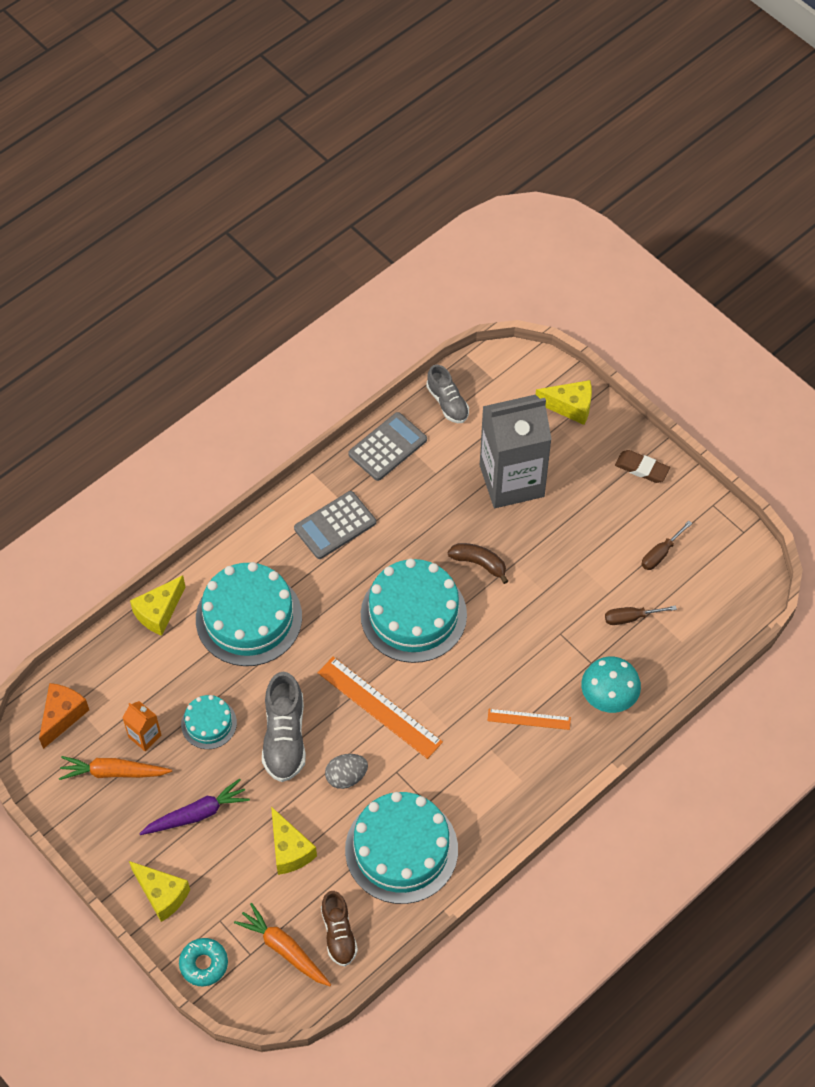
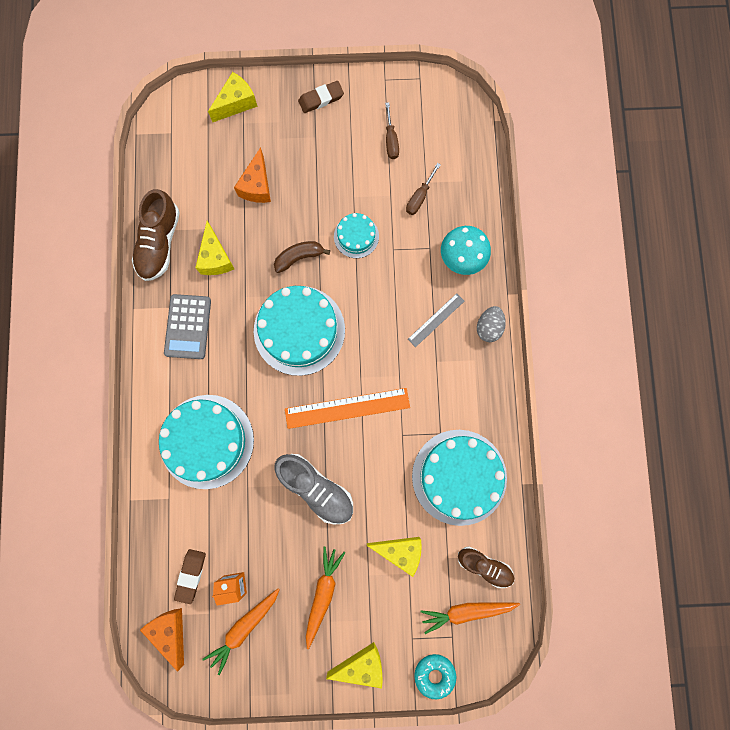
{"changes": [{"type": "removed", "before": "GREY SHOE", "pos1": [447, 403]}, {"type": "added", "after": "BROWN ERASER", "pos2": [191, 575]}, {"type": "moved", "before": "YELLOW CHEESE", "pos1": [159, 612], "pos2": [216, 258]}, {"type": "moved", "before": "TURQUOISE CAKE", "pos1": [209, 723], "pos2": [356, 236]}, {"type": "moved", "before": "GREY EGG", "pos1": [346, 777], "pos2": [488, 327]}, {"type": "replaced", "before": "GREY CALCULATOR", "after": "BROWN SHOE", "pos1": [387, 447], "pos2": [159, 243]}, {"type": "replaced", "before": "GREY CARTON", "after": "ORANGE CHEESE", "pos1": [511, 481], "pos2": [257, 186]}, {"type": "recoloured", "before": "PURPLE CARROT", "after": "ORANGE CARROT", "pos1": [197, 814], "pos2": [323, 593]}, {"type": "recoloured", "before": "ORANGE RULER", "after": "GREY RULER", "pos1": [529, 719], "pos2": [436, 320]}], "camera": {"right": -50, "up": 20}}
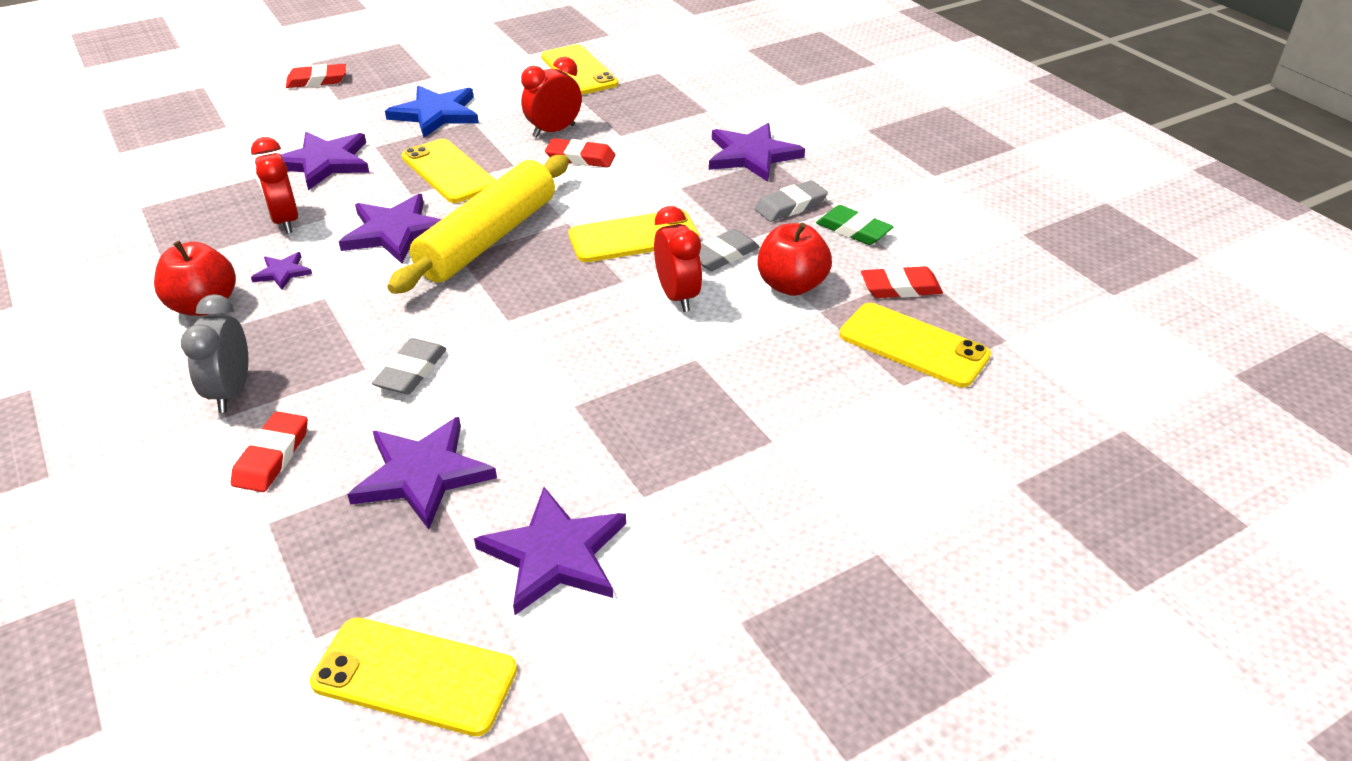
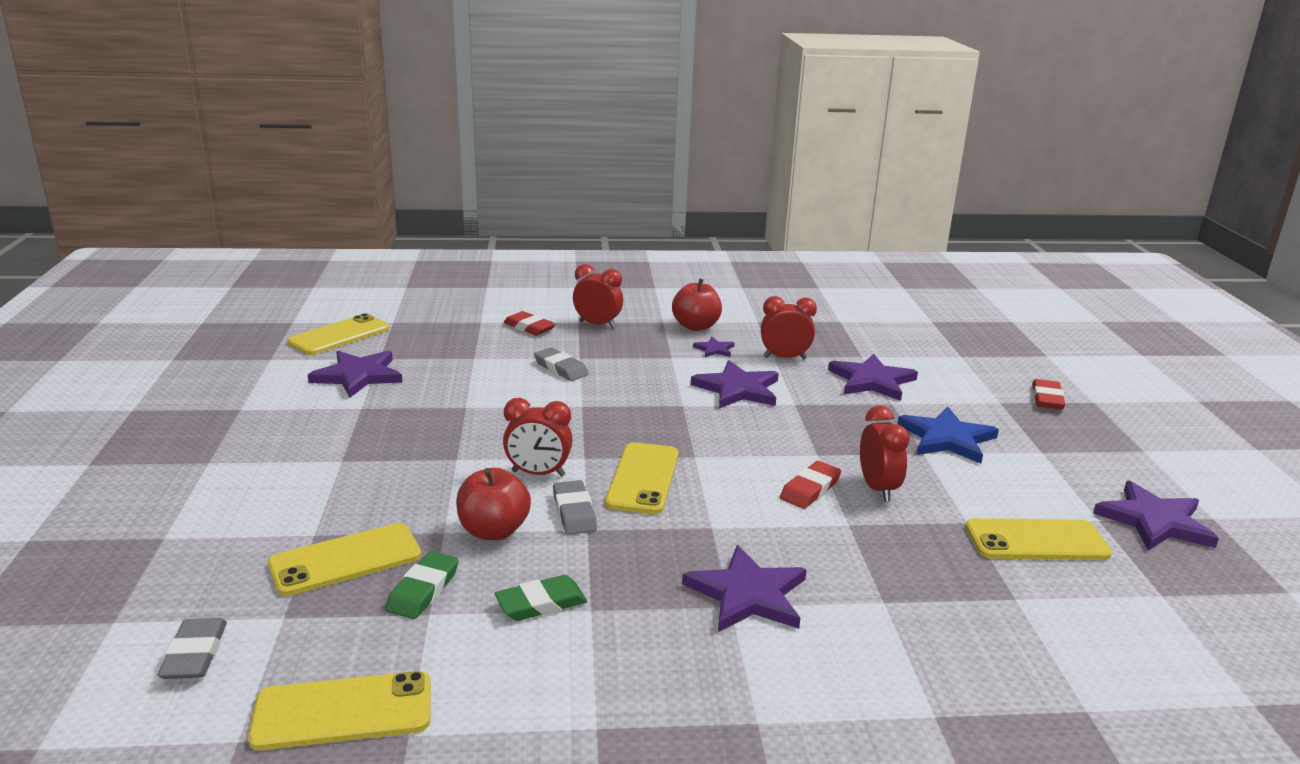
{"changes": [{"type": "removed", "before": "YELLOW ROLLING PIN", "pos1": [488, 239]}, {"type": "moved", "before": "PURPLE STAR", "pos1": [422, 474], "pos2": [1155, 521]}, {"type": "moved", "before": "YELLOW PHONE", "pos1": [448, 171], "pos2": [343, 711]}, {"type": "moved", "before": "GREY ERASER", "pos1": [790, 206], "pos2": [195, 654]}, {"type": "recoloured", "before": "GREY CLOCK", "after": "RED CLOCK", "pos1": [231, 392], "pos2": [597, 324]}, {"type": "recoloured", "before": "RED ERASER", "after": "GREEN ERASER", "pos1": [900, 287], "pos2": [423, 590]}], "camera": {"right": 115, "up": -15}}
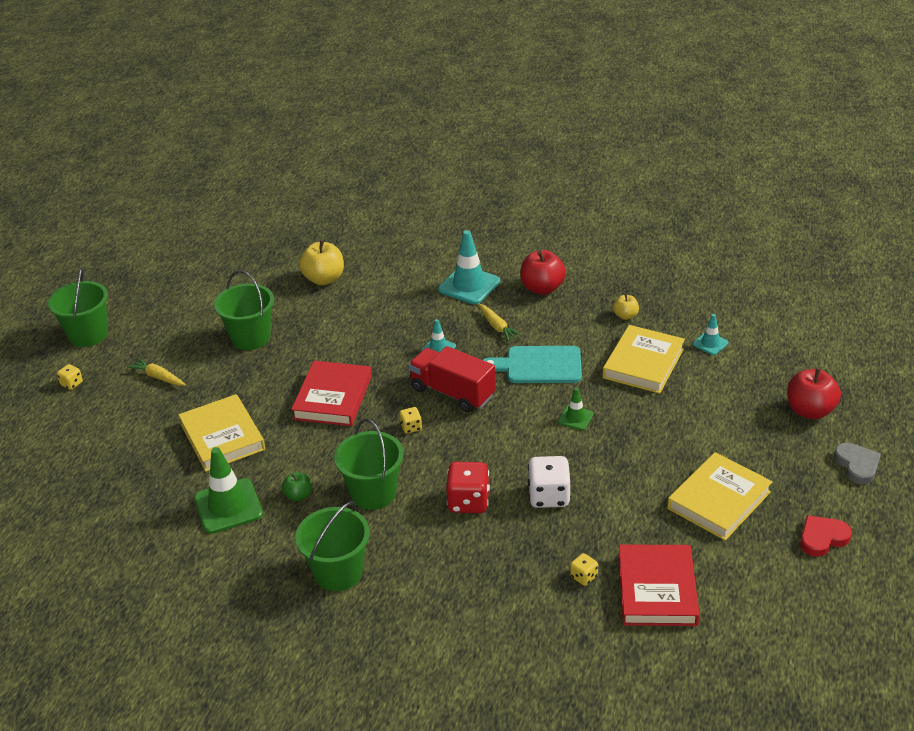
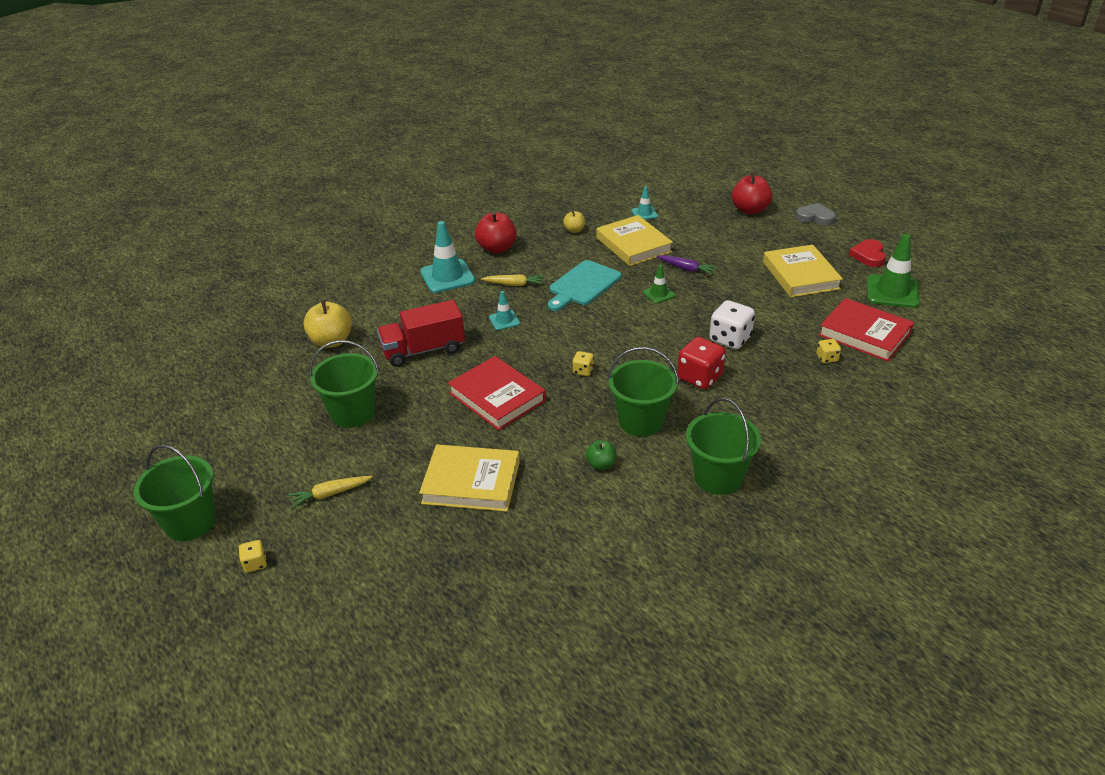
{"changes": [{"type": "added", "after": "PURPLE CARROT", "pos2": [686, 269]}, {"type": "moved", "before": "GREEN TRAFFIC CONE", "pos1": [228, 506], "pos2": [892, 292]}, {"type": "moved", "before": "RED TRUCK", "pos1": [452, 393], "pos2": [423, 350]}], "camera": {"right": -55, "up": 0}}
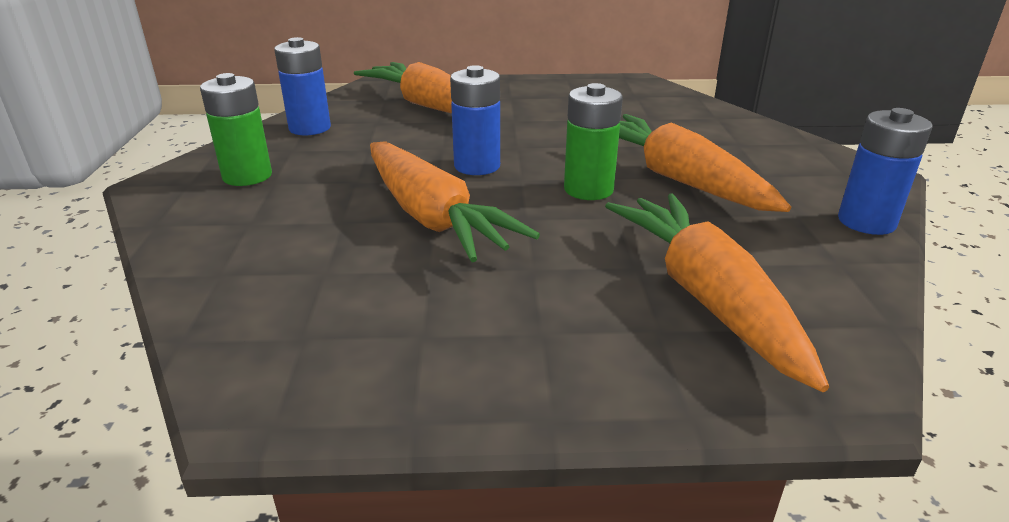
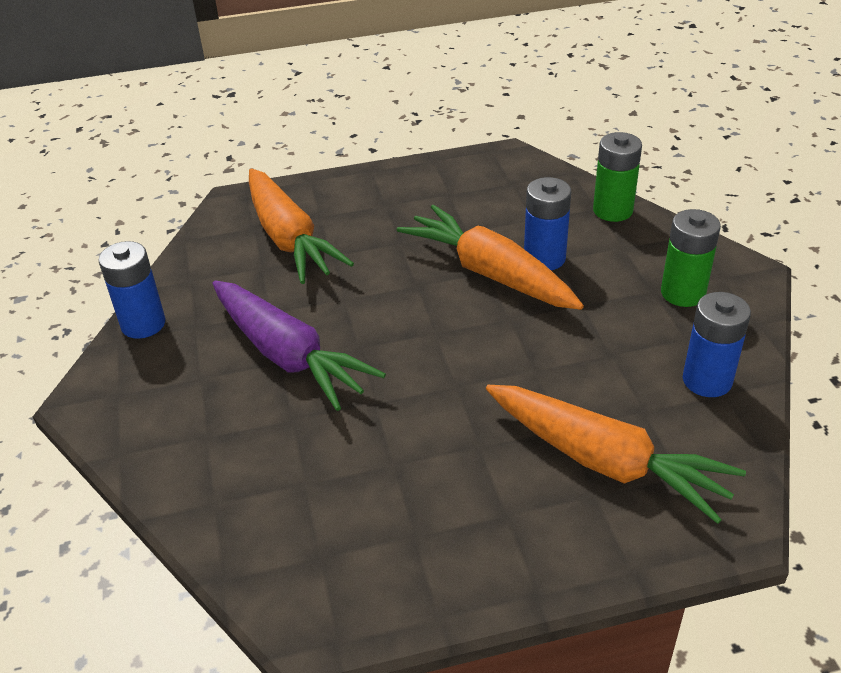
{"changes": [{"type": "moved", "before": "BLUE BATTERY", "pos1": [477, 166], "pos2": [544, 258]}, {"type": "moved", "before": "GREEN BATTERY", "pos1": [588, 189], "pos2": [612, 210]}, {"type": "recoloured", "before": "ORANGE CARROT", "after": "PURPLE CARROT", "pos1": [677, 178], "pos2": [289, 356]}], "camera": {"right": 170, "up": 10}}
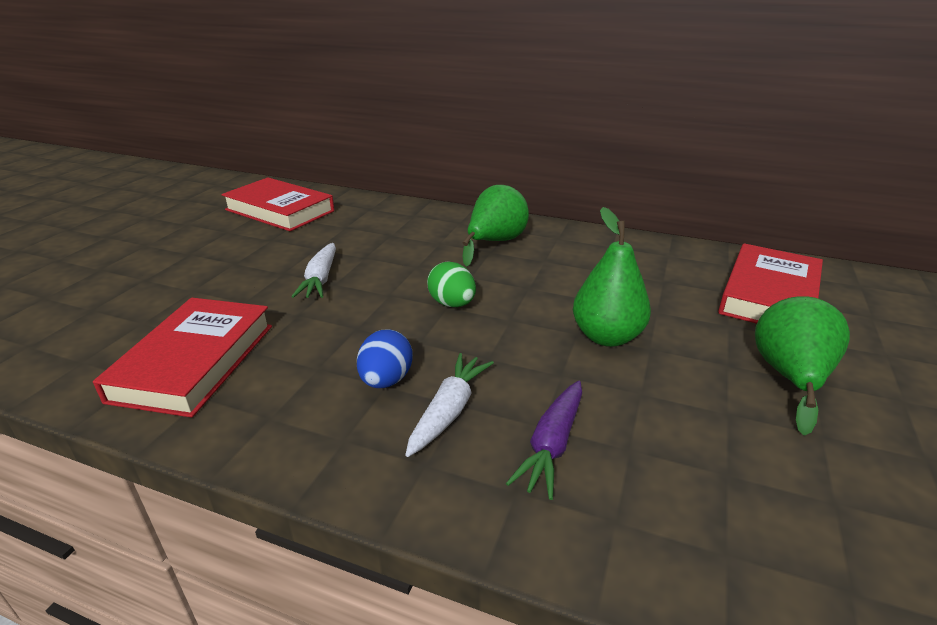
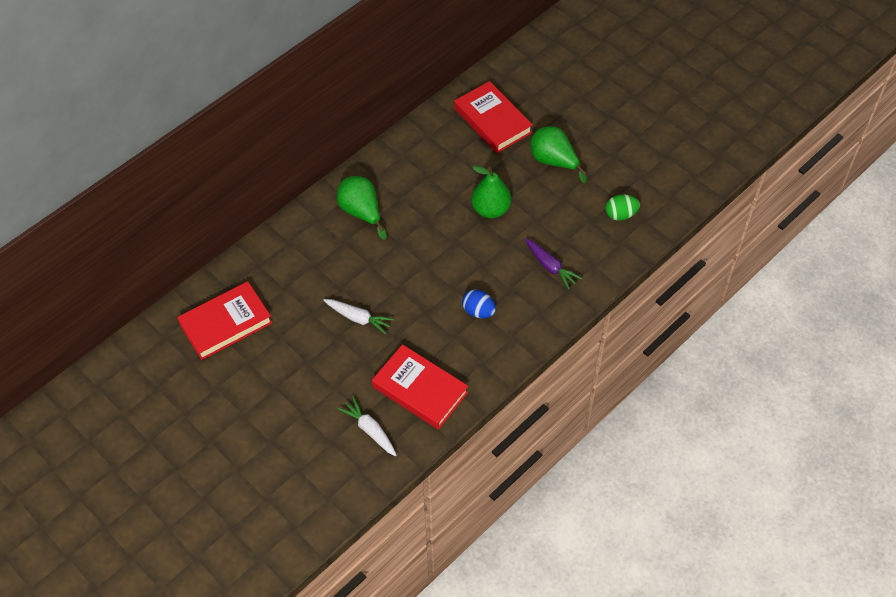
{"changes": [{"type": "moved", "before": "WHITE CARROT", "pos1": [449, 411], "pos2": [369, 430]}, {"type": "moved", "before": "GREEN EGG", "pos1": [452, 304], "pos2": [620, 215]}], "camera": {"right": -65, "up": 25}}
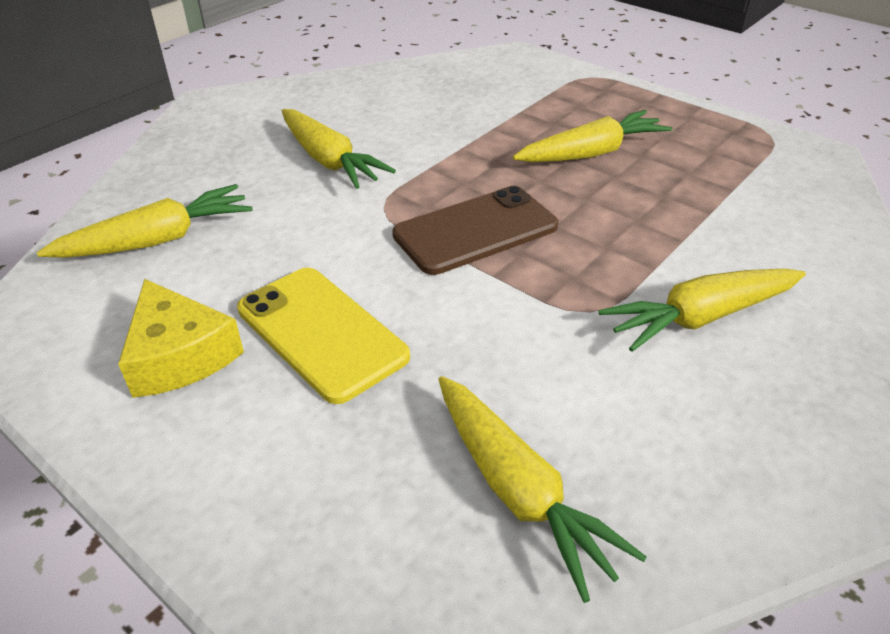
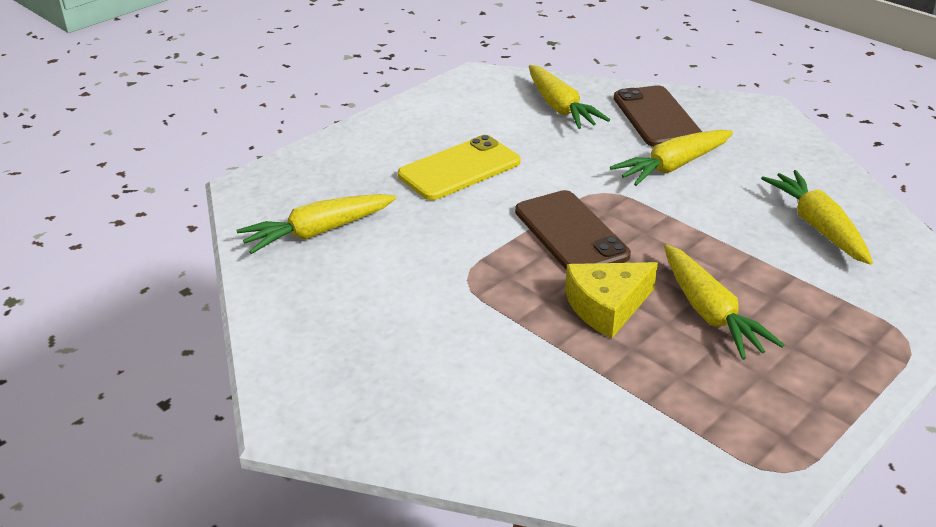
{"changes": [{"type": "added", "after": "BROWN PHONE", "pos2": [656, 117]}, {"type": "moved", "before": "YELLOW CHEESE", "pos1": [180, 355], "pos2": [606, 306]}, {"type": "moved", "before": "YELLOW CARROT", "pos1": [701, 317], "pos2": [817, 226]}], "camera": {"right": 95, "up": -5}}
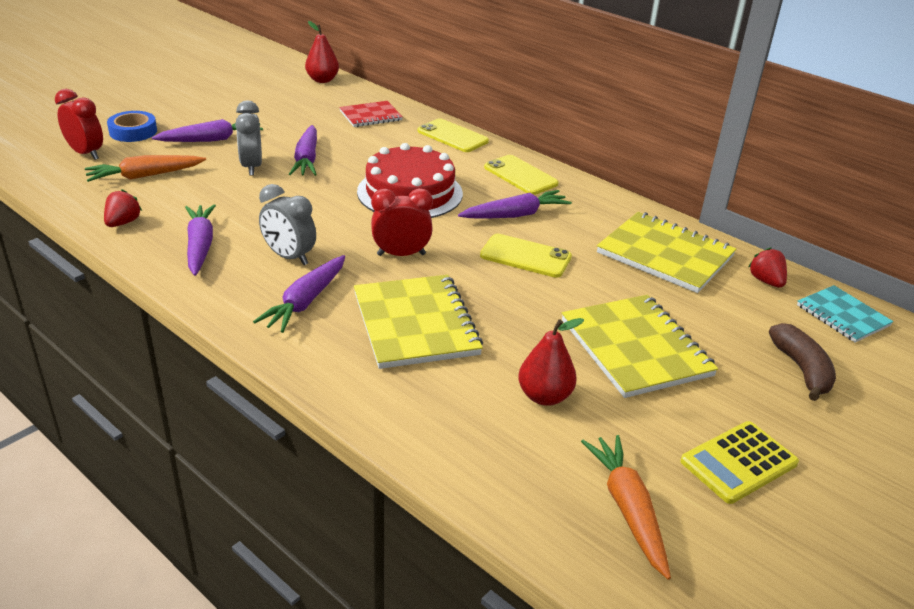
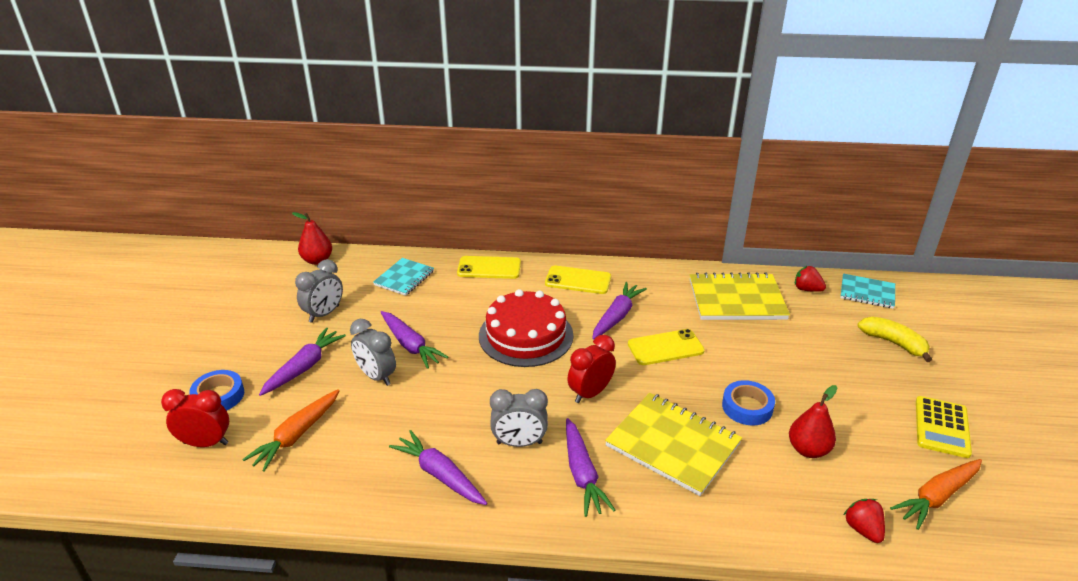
{"changes": [{"type": "removed", "before": "YELLOW NOTEBOOK", "pos1": [635, 348]}, {"type": "added", "after": "GREY CLOCK", "pos2": [324, 314]}, {"type": "added", "after": "BLUE TAPE", "pos2": [747, 407]}, {"type": "moved", "before": "RED STRAWBERRY", "pos1": [123, 223], "pos2": [863, 529]}, {"type": "recoloured", "before": "RED NOTEBOOK", "after": "TURQUOISE NOTEBOOK", "pos1": [370, 116], "pos2": [404, 278]}, {"type": "recoloured", "before": "BROWN BANANA", "after": "YELLOW BANANA", "pos1": [801, 369], "pos2": [893, 343]}, {"type": "turned", "before": "ORANGE CARROT", "pos1": [628, 509], "pos2": [937, 497], "turn": -75}], "camera": {"right": -35, "up": 0}}
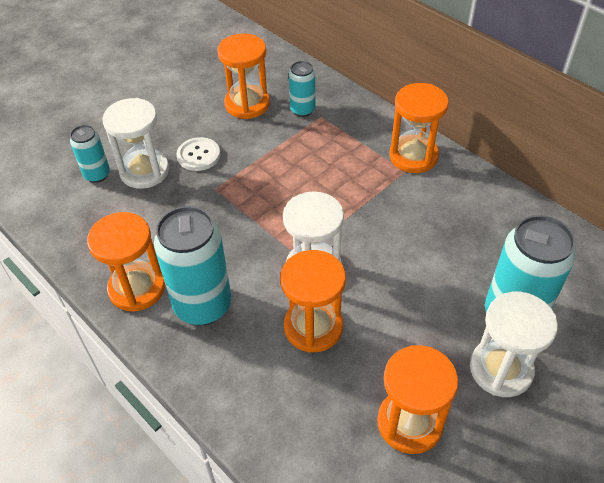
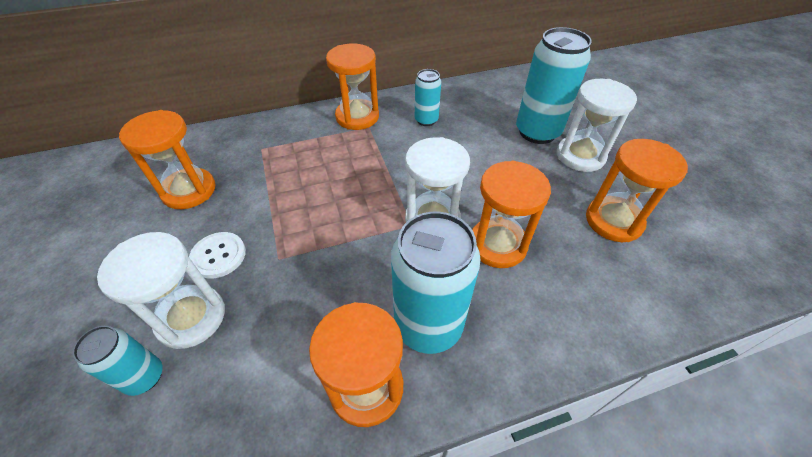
{"changes": [{"type": "moved", "before": "TURQUOISE CAN", "pos1": [302, 110], "pos2": [426, 120]}], "camera": {"right": -65, "up": 0}}
